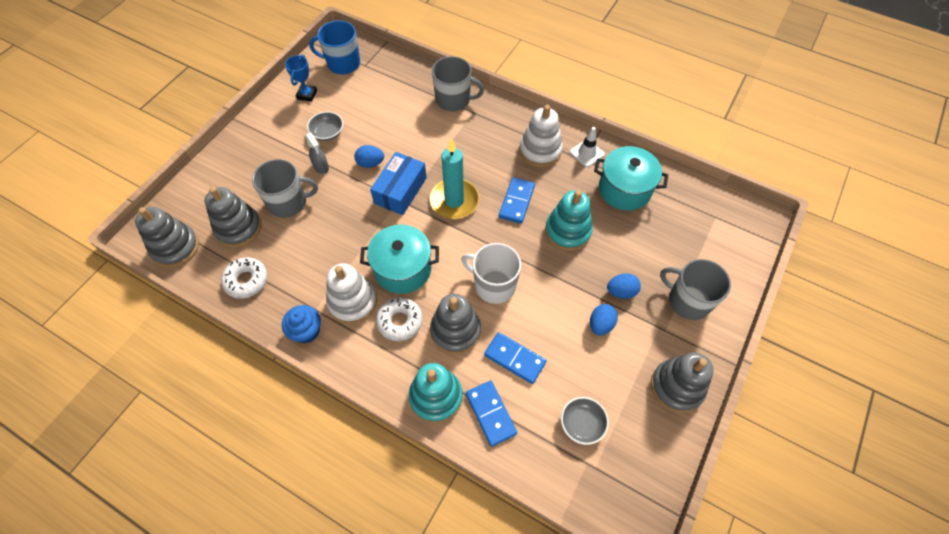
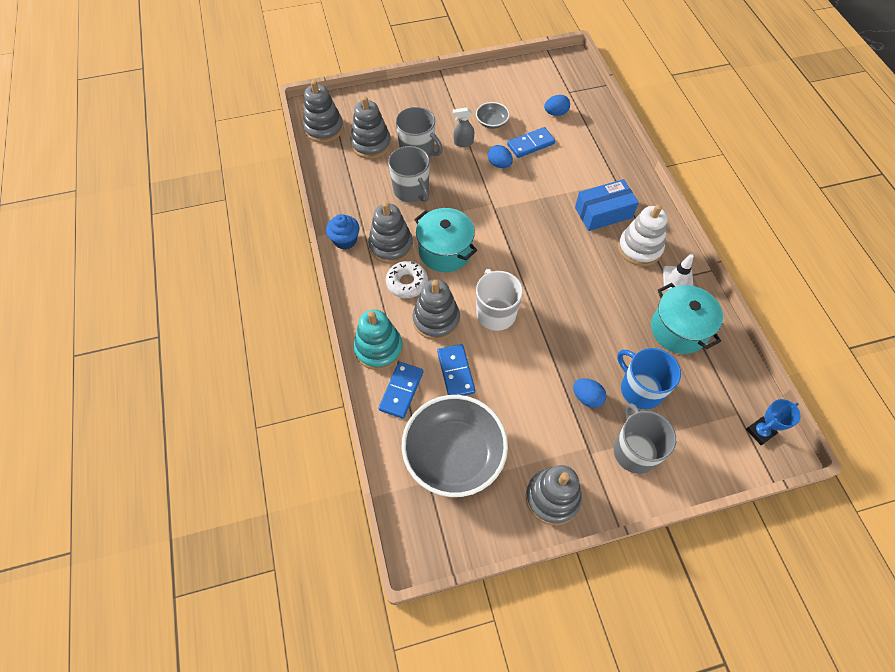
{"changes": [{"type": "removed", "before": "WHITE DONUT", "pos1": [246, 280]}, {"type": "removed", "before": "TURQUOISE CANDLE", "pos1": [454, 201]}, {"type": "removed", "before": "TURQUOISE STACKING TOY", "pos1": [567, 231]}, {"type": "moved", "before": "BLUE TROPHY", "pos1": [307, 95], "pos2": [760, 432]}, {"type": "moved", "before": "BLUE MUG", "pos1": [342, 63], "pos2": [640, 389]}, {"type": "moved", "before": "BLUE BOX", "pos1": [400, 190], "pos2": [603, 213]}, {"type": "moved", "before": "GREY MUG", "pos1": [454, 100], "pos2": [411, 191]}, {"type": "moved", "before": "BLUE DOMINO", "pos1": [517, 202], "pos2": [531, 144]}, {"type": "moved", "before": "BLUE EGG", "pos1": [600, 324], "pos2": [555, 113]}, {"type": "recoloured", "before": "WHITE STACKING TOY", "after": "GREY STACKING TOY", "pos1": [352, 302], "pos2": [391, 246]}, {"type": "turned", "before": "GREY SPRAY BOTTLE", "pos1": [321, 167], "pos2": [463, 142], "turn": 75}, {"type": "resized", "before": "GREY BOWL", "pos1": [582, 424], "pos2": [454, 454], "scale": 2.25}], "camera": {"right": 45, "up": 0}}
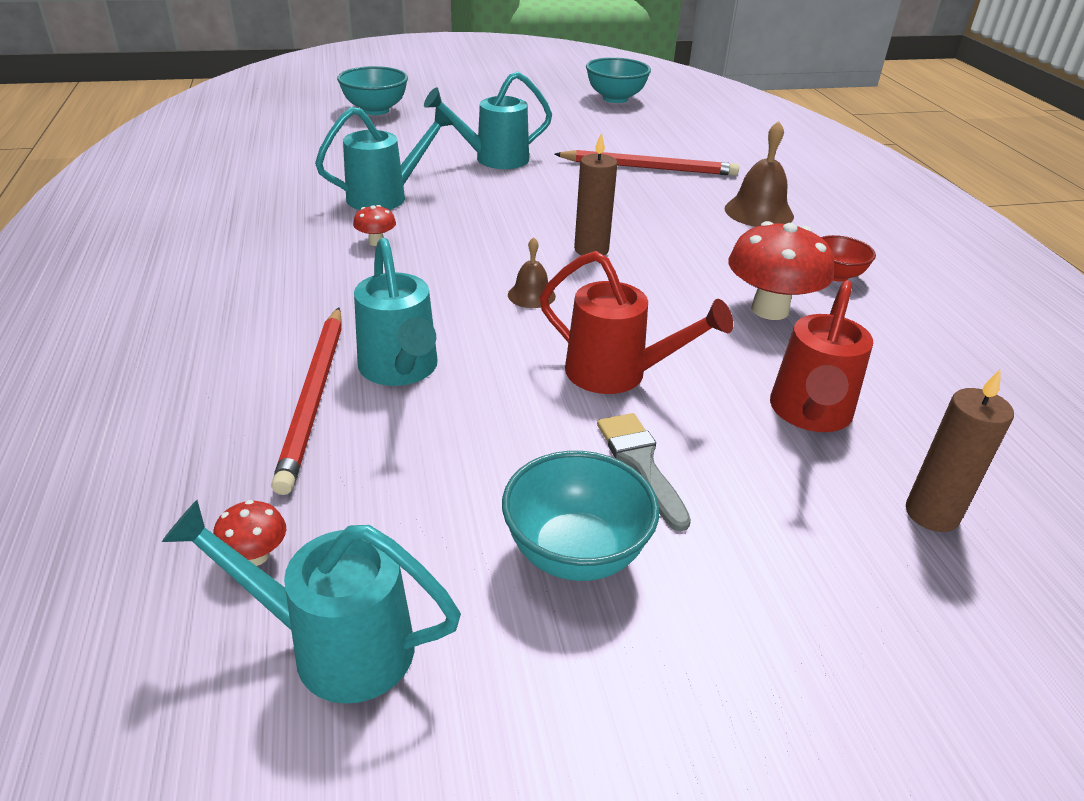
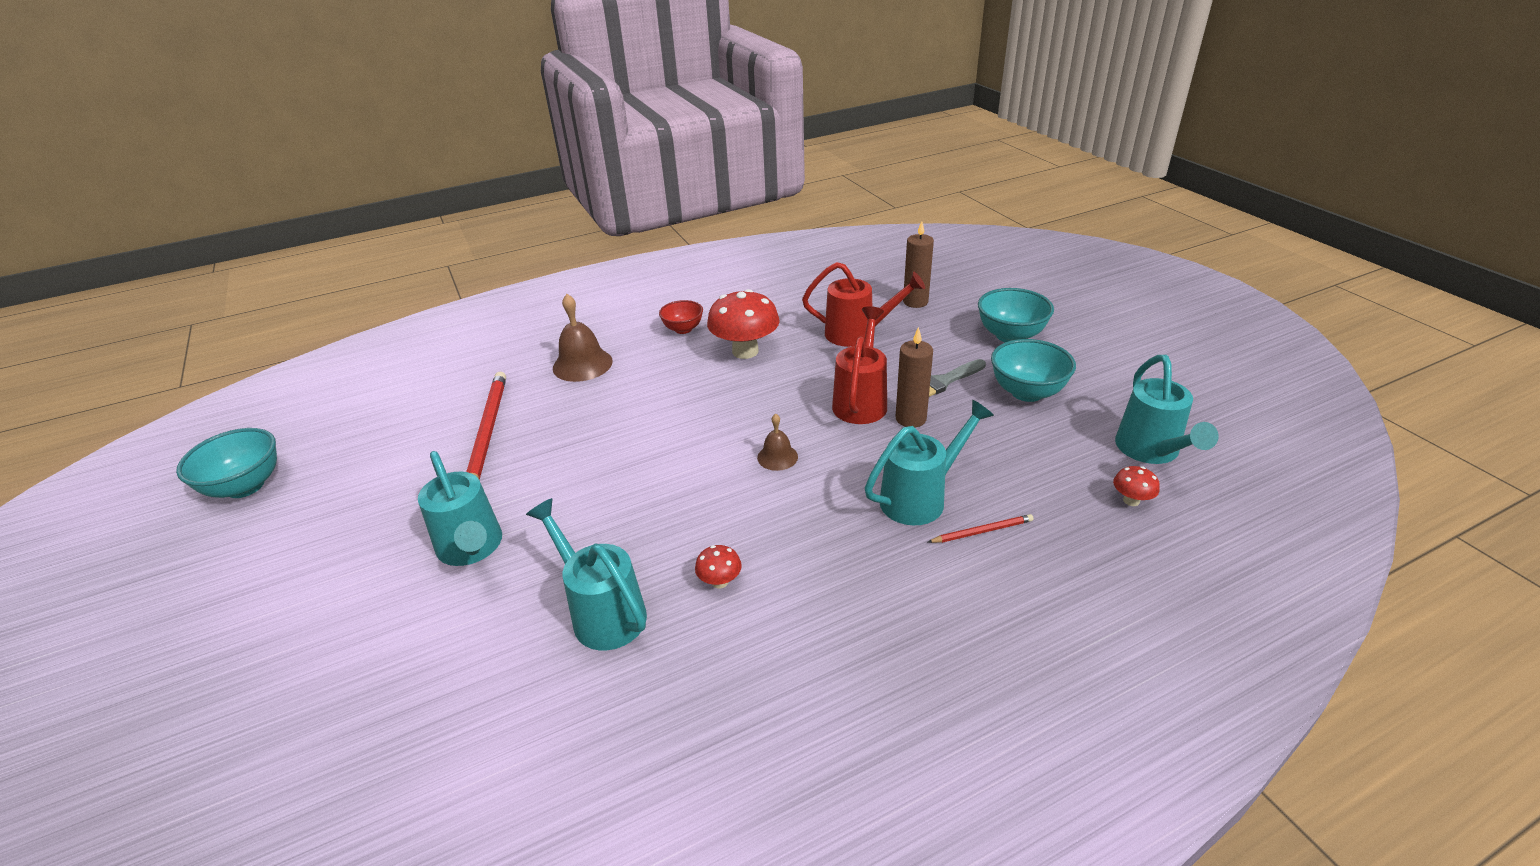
{"changes": [{"type": "moved", "before": "TURQUOISE BOWL", "pos1": [375, 110], "pos2": [1010, 336]}, {"type": "moved", "before": "BROWN CANDLE", "pos1": [591, 250], "pos2": [910, 419]}, {"type": "resized", "before": "RED PENCIL", "pos1": [314, 397], "pos2": [982, 531], "scale": 0.49}], "camera": {"right": -100, "up": 0}}
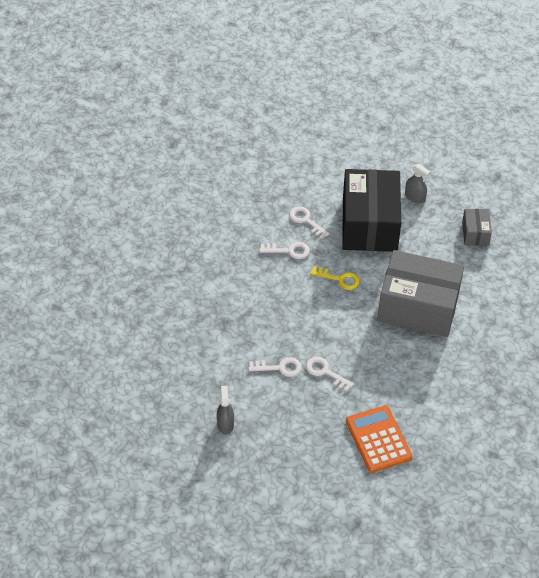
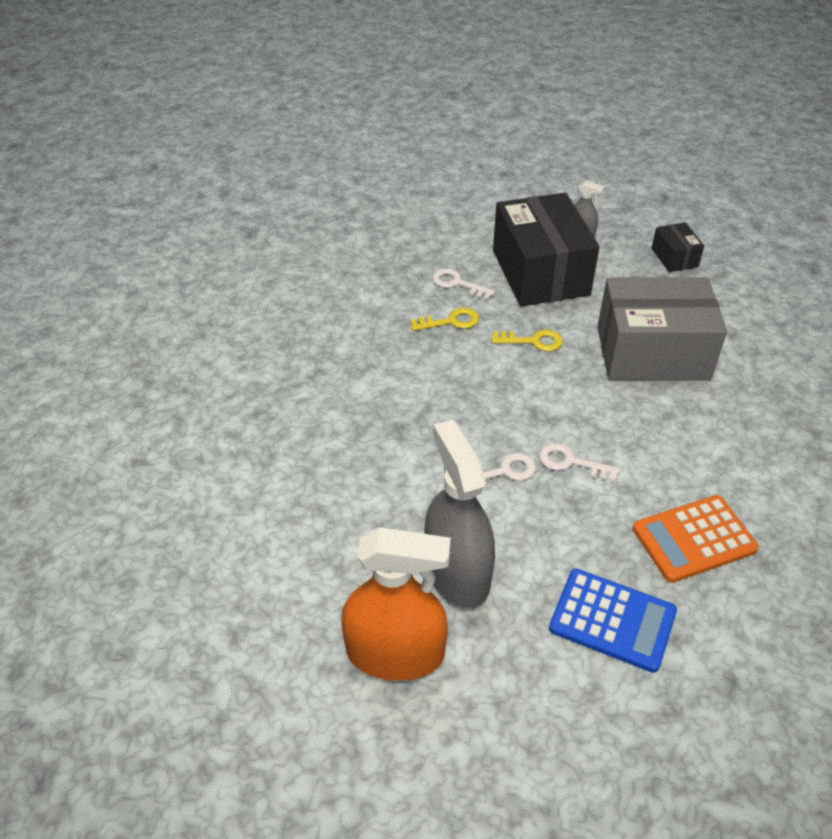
{"changes": [{"type": "added", "after": "ORANGE SPRAY BOTTLE", "pos2": [395, 653]}, {"type": "added", "after": "BLUE CALCULATOR", "pos2": [612, 620]}, {"type": "recoloured", "before": "WHITE KEY", "after": "YELLOW KEY", "pos1": [289, 250], "pos2": [450, 321]}, {"type": "recoloured", "before": "GREY BOX", "after": "BLACK BOX", "pos1": [475, 233], "pos2": [674, 257]}, {"type": "turned", "before": "ORANGE CALCULATOR", "pos1": [378, 439], "pos2": [694, 539], "turn": -75}, {"type": "resized", "before": "GREY SPRAY BOTTLE", "pos1": [225, 424], "pos2": [457, 572], "scale": 2.19}], "camera": {"right": -15, "up": -5}}
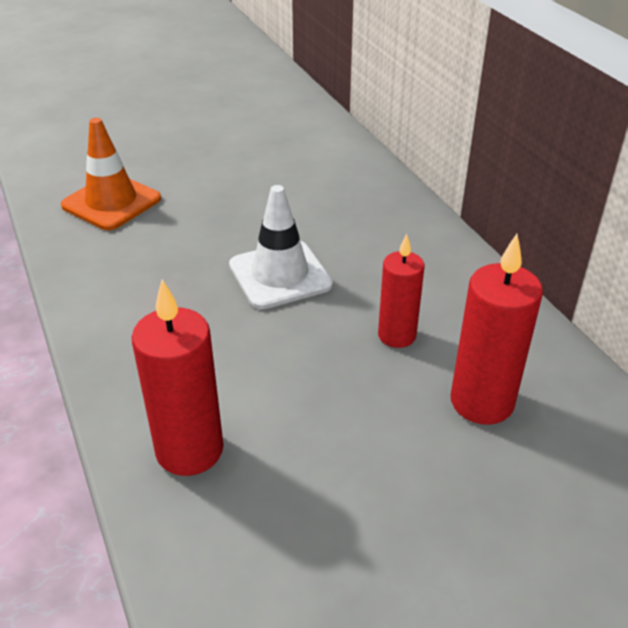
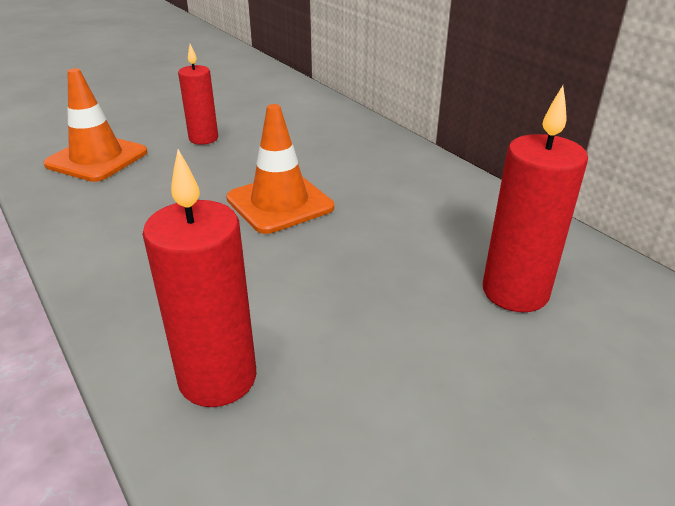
{"changes": [{"type": "moved", "before": "RED CANDLE", "pos1": [397, 335], "pos2": [203, 138]}, {"type": "recoloured", "before": "WHITE TRAFFIC CONE", "after": "ORANGE TRAFFIC CONE", "pos1": [280, 275], "pos2": [280, 203]}], "camera": {"right": -10, "up": -5}}
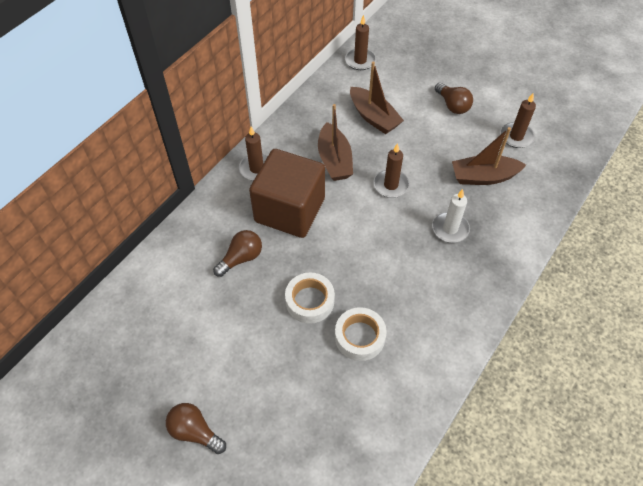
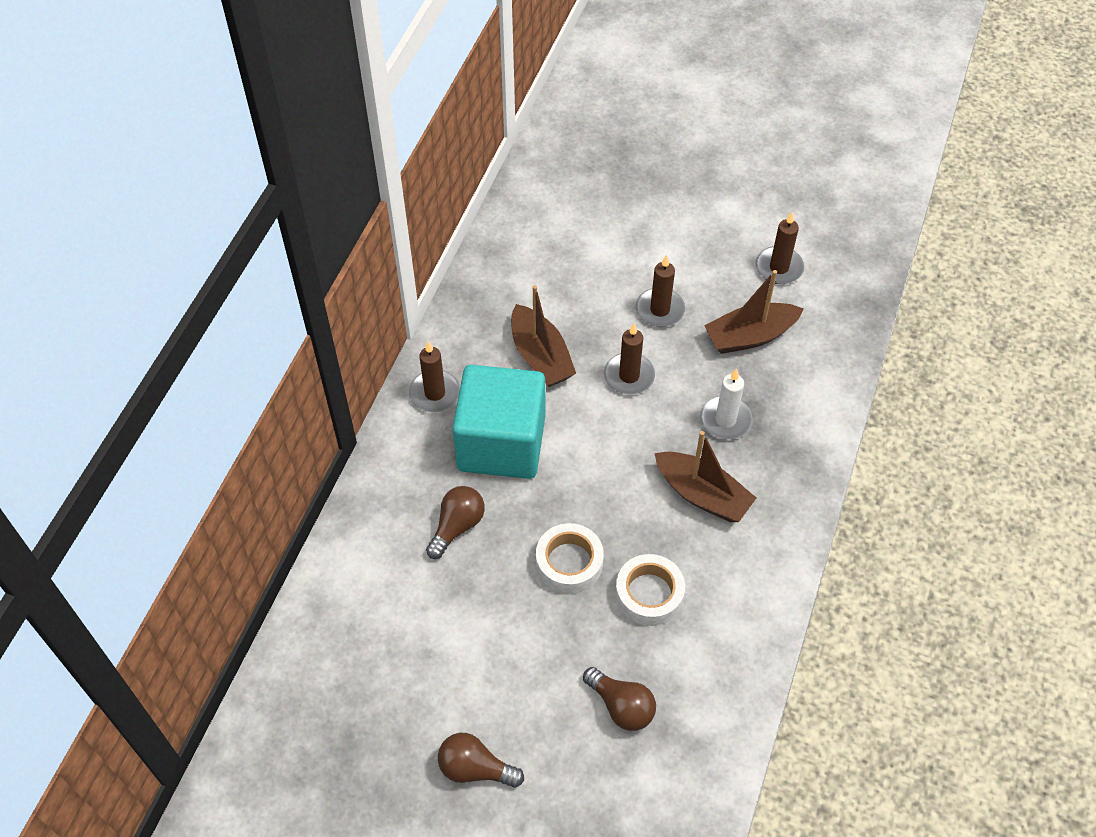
{"changes": [{"type": "moved", "before": "BROWN CANDLE", "pos1": [360, 61], "pos2": [660, 310]}, {"type": "moved", "before": "BROWN BOAT", "pos1": [373, 117], "pos2": [702, 495]}, {"type": "moved", "before": "BROWN LIGHT BULB", "pos1": [452, 105], "pos2": [621, 706]}, {"type": "recoloured", "before": "BROWN CUBE", "after": "TURQUOISE CUBE", "pos1": [289, 210], "pos2": [501, 443]}], "camera": {"right": -15, "up": 0}}
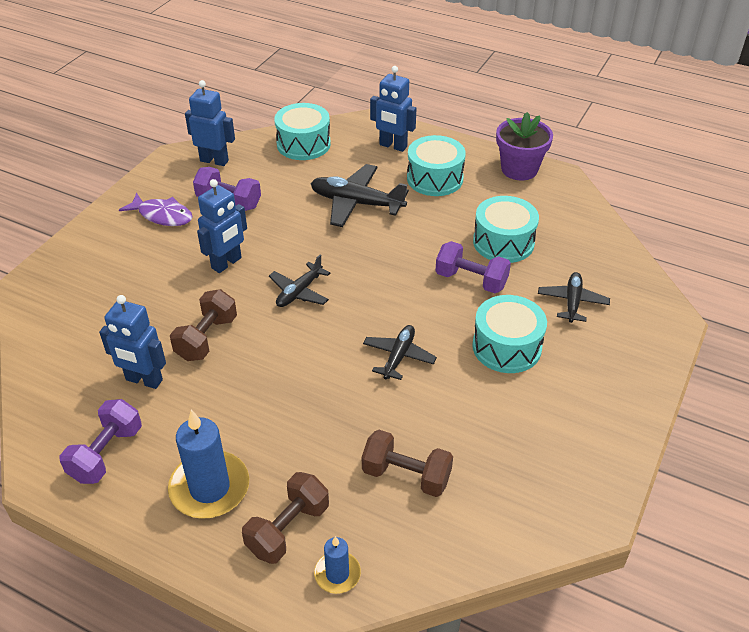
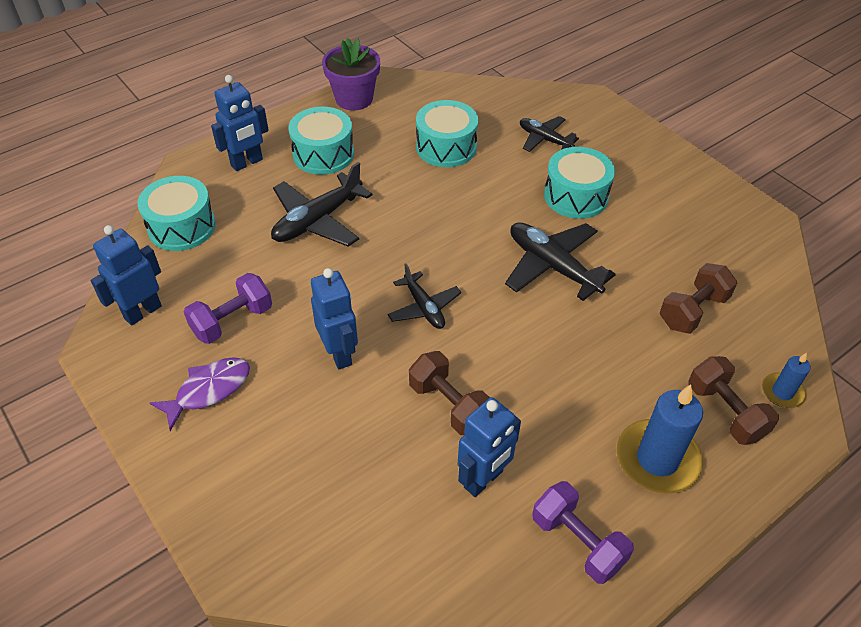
{"changes": [{"type": "removed", "before": "PURPLE DUMBBELL", "pos1": [471, 280]}, {"type": "resized", "before": "BLACK PLANE", "pos1": [398, 357], "pos2": [553, 266], "scale": 1.61}], "camera": {"right": -65, "up": 5}}
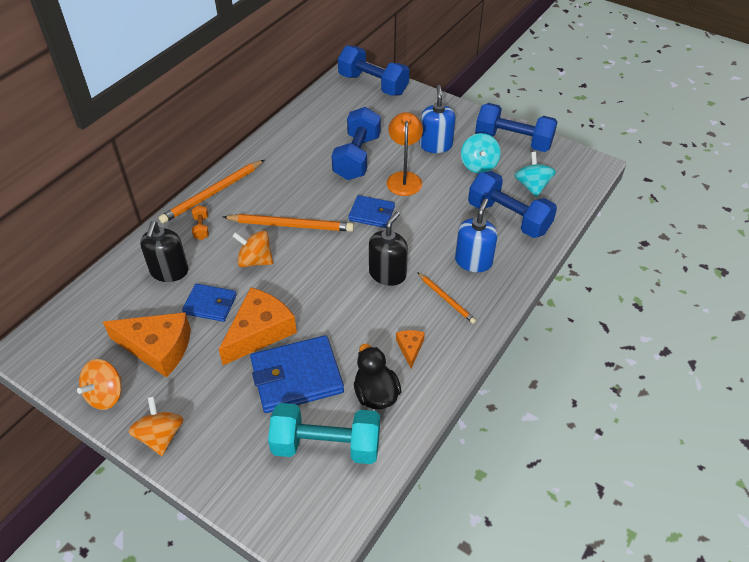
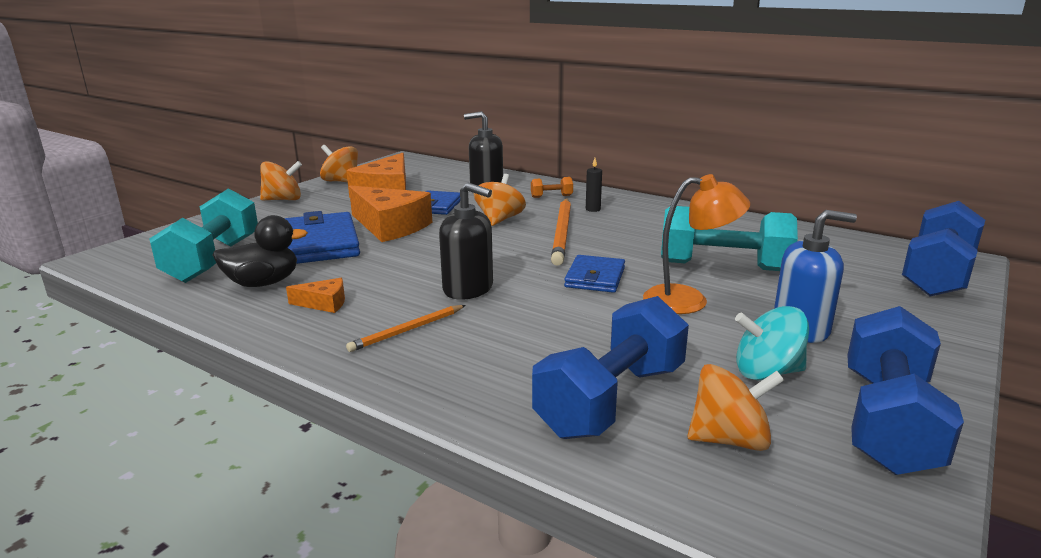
{"changes": [{"type": "removed", "before": "ORANGE PENCIL", "pos1": [212, 193]}, {"type": "removed", "before": "BLUE SOAP DISPENSER", "pos1": [473, 261]}, {"type": "added", "after": "BLACK CANDLE", "pos2": [593, 209]}, {"type": "recoloured", "before": "BLUE DUMBBELL", "after": "TURQUOISE DUMBBELL", "pos1": [357, 157], "pos2": [723, 266]}, {"type": "recoloured", "before": "TURQUOISE SPINNING TOP", "after": "ORANGE SPINNING TOP", "pos1": [532, 186], "pos2": [729, 439]}], "camera": {"right": 90, "up": -25}}
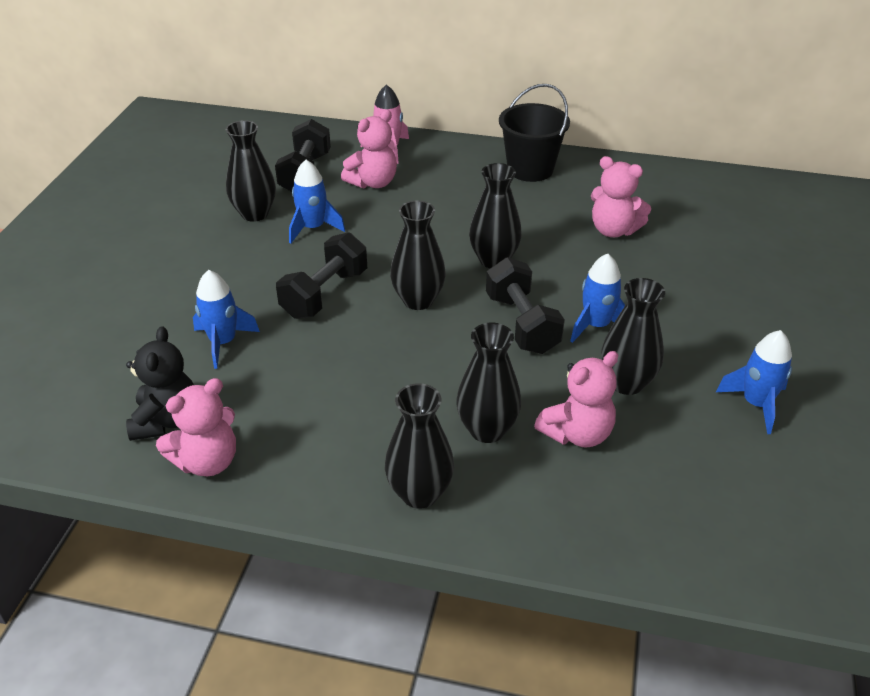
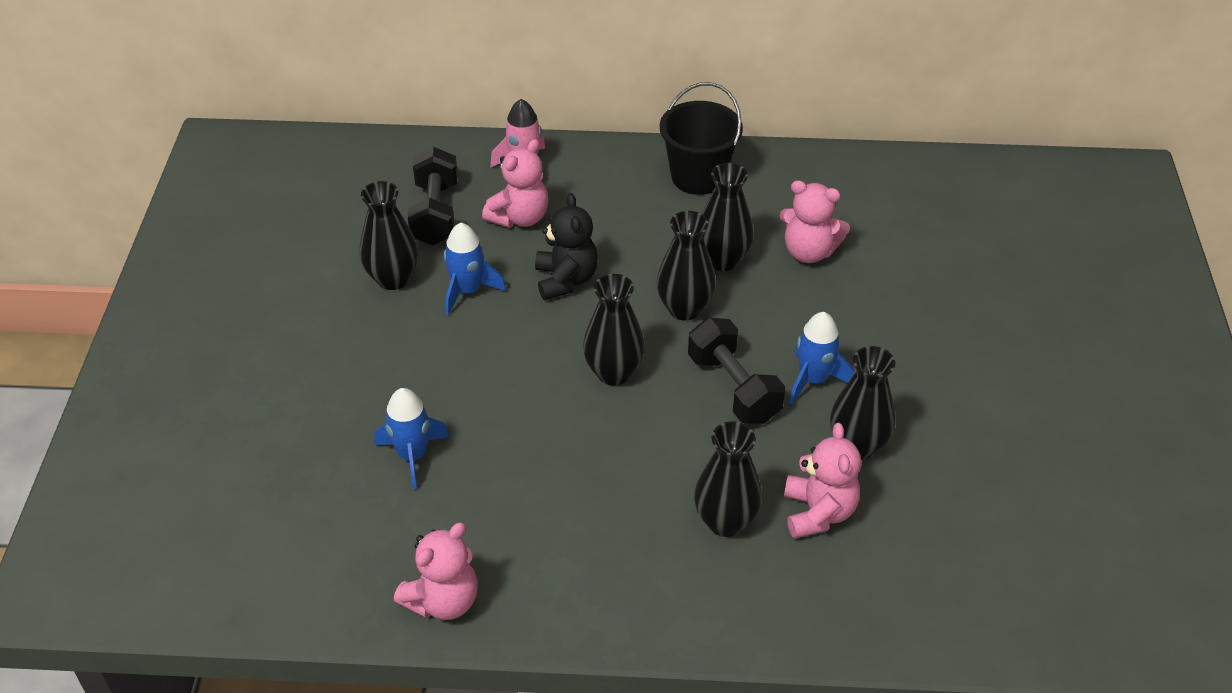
{"changes": [{"type": "removed", "before": "BLACK DUMBBELL", "pos1": [325, 294]}, {"type": "removed", "before": "BLUE ROCKET", "pos1": [756, 404]}, {"type": "moved", "before": "BLACK TEDDY BEAR", "pos1": [166, 420], "pos2": [566, 280]}, {"type": "moved", "before": "BLACK VASE", "pos1": [419, 493], "pos2": [723, 260]}, {"type": "turned", "before": "PINK TEDDY BEAR", "pos1": [577, 434], "pos2": [818, 513], "turn": -45}], "camera": {"right": -10, "up": 5}}
